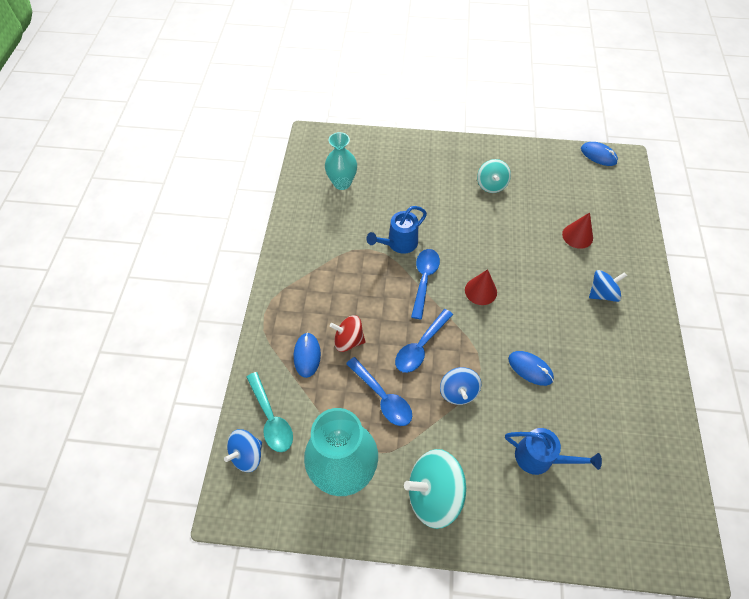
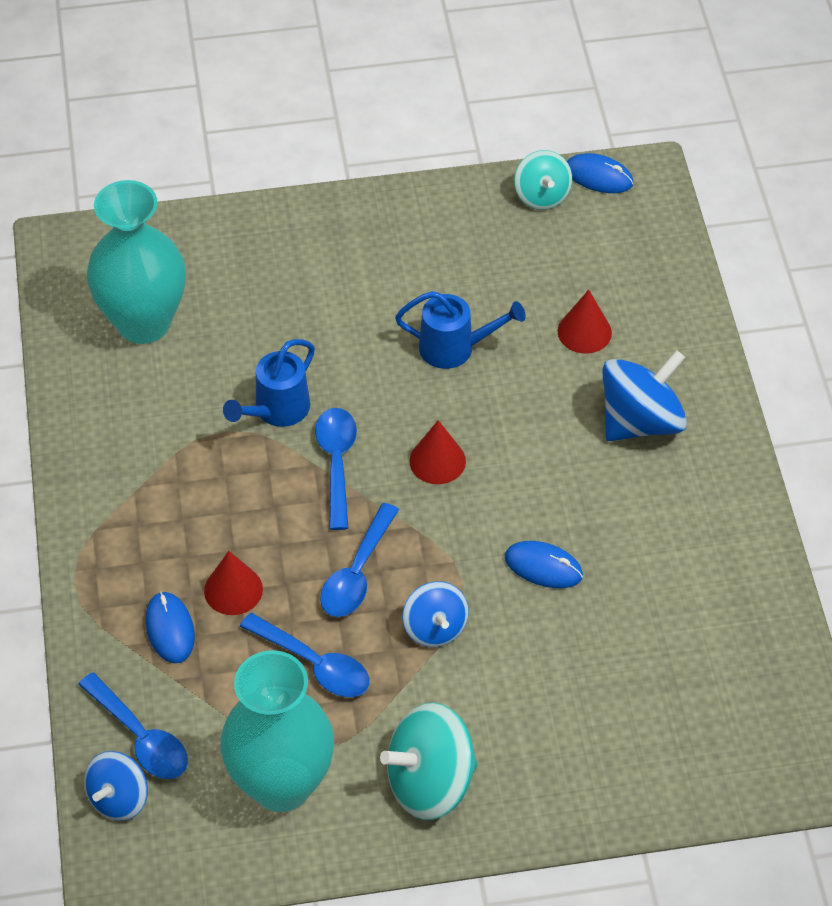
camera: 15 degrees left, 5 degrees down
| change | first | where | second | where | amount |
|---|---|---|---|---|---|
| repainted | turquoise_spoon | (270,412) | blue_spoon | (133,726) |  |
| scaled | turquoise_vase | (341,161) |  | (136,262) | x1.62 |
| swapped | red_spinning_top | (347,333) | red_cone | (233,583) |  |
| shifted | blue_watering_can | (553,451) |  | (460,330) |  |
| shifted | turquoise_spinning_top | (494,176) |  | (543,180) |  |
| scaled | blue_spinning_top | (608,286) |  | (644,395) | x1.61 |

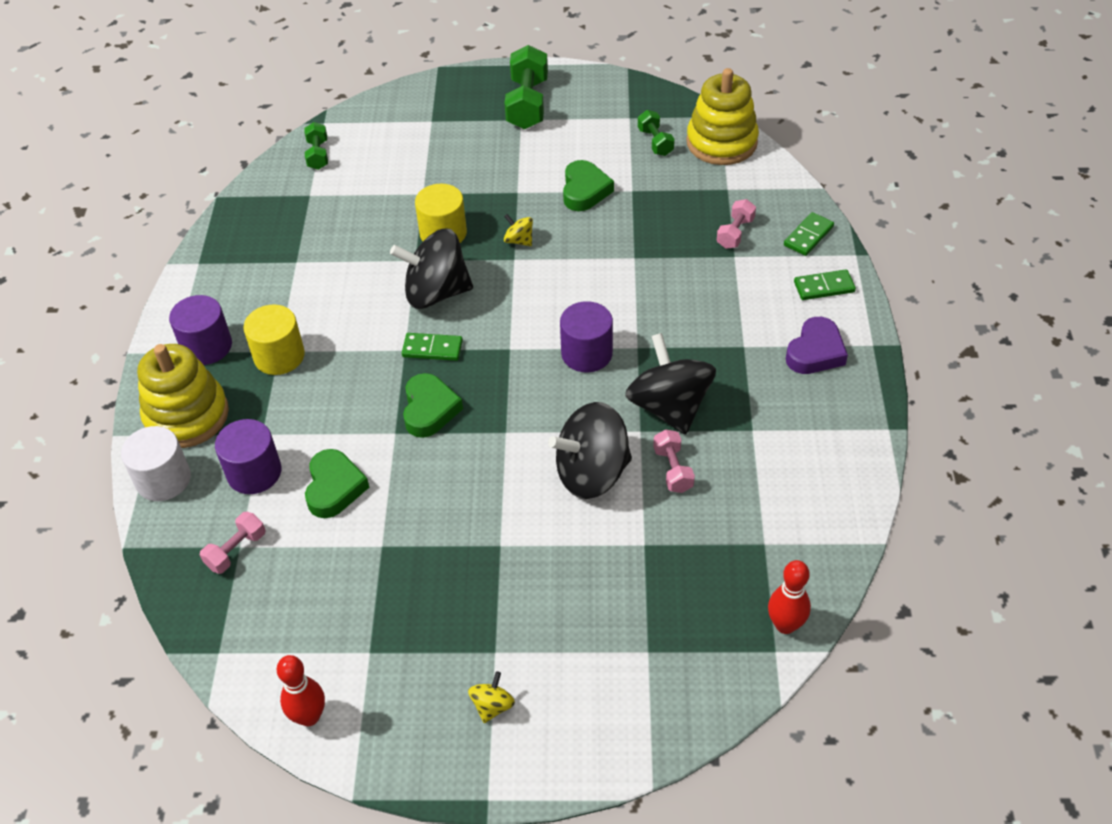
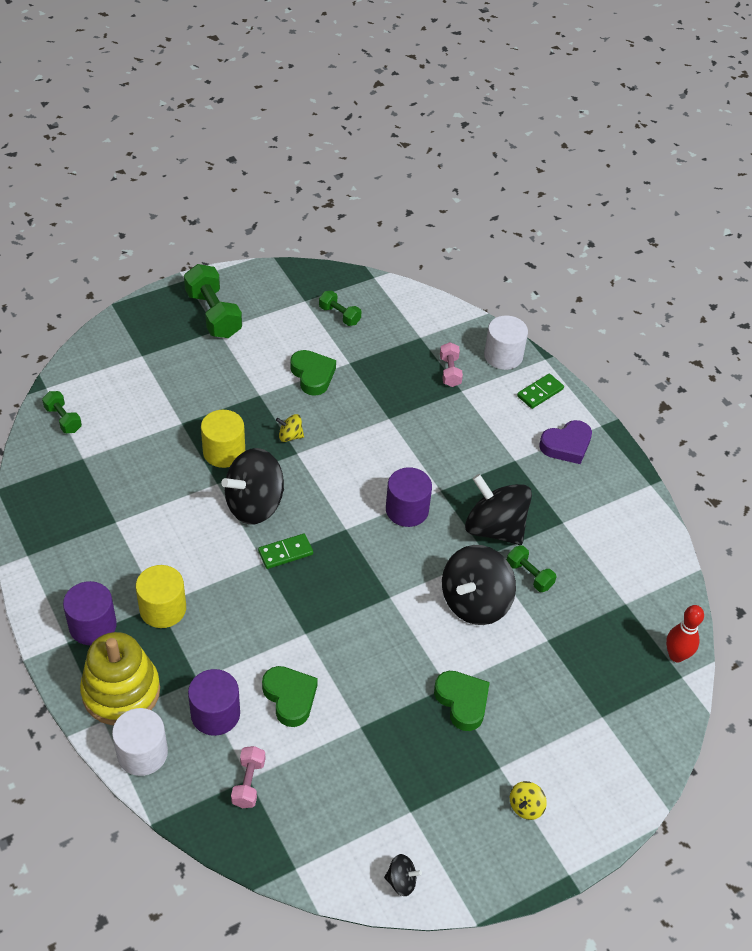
camera: 35 degrees left, 0 degrees up
| change | first | where | second | where | amount |
|---|---|---|---|---|---|
| swapped | red_bowling_pin | (301,690) | black_spinning_top | (403,875) |  |
| shifted | green_heart | (433,405) |  | (462,701) |  |
| swapped | green_domino | (809,234) | white_cylinder | (506,343) |  |
| repainted | pink_dumbbell | (674,461) | green_dumbbell | (531,568) |  |
| rotated | yellow_spinning_top | (491,697) |  | (528,800) | 135 degrees counterclockwise |
| rotated | purple_heart | (817,345) |  | (565,442) | 60 degrees clockwise |
| gone | yellow_stacking_toy | (722,116) |  |  |  |

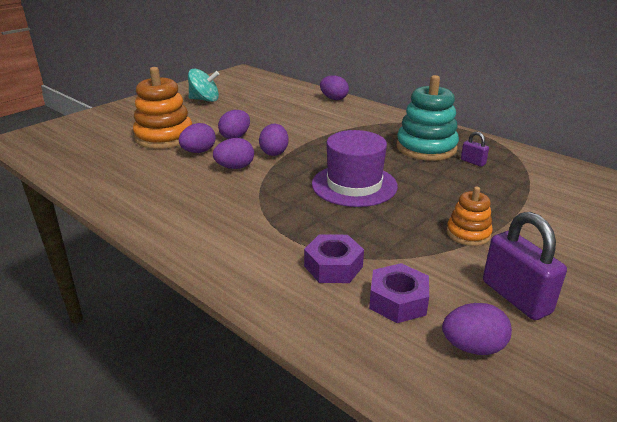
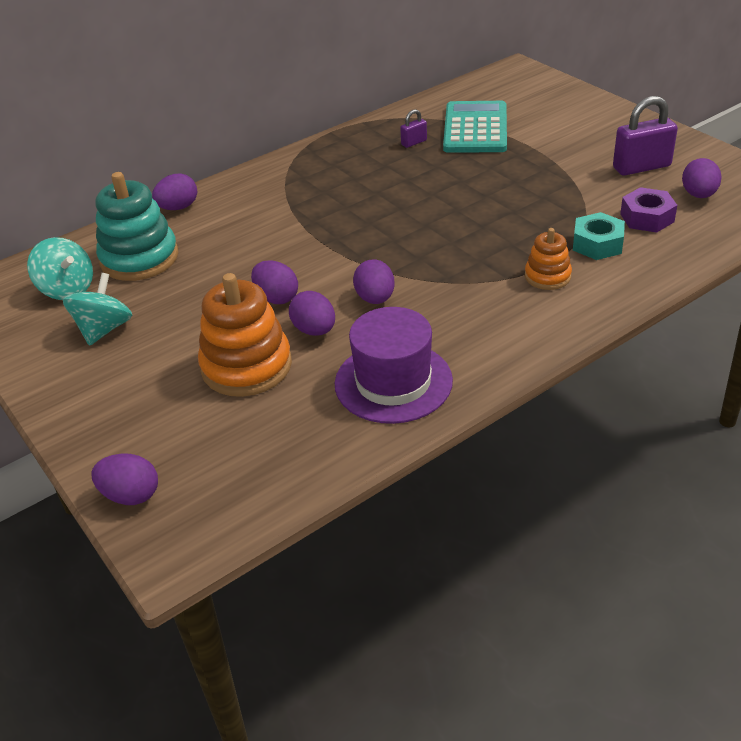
camera: 75 degrees left, 10 degrees up
| change | first | where | second | where | amount |
|---|---|---|---|---|---|
| new |  |  | turquoise_spinning_top | (60,268) |  |
| shifted | purple_egg | (274,139) |  | (124,479) |  |
| shifted | turquoise_stacking_toy | (427,118) |  | (137,226) |  |
| shifted | purple_hat | (355,168) |  | (394,365) |  |
| new |  |  | turquoise_calculator | (475,127) |  |
| shifted | orange_stacking_toy | (470,216) |  | (548,259) |  |
| repainted | purple_nut | (334,258) | turquoise_nut | (599,236) |  |

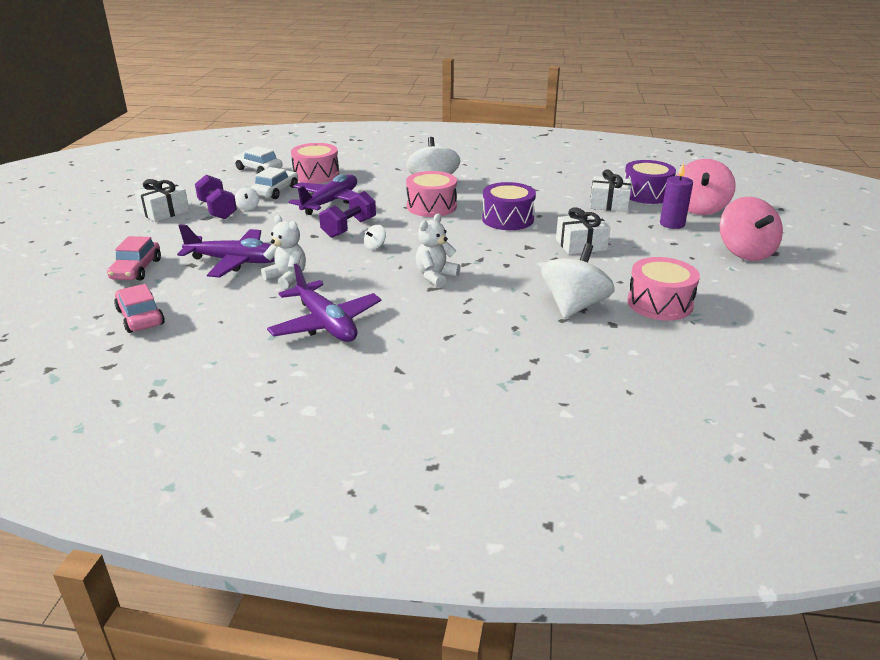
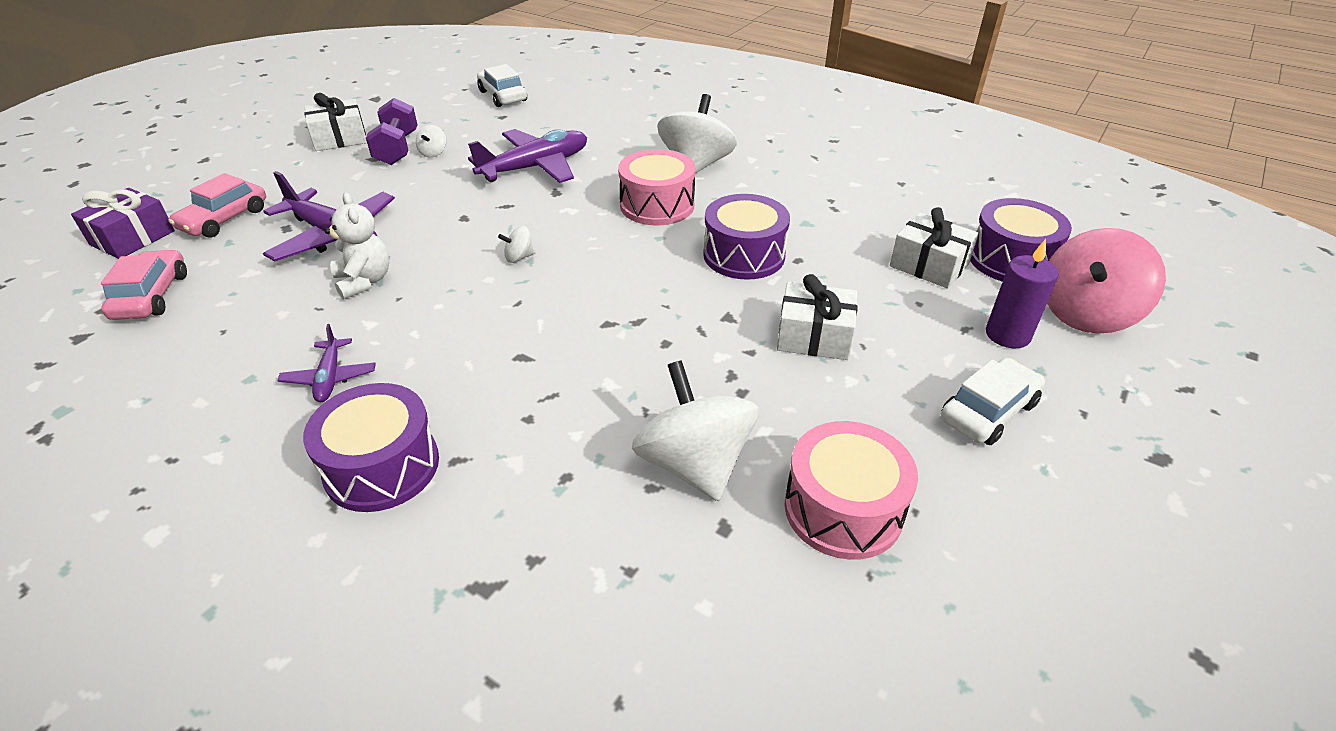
camera: 25 degrees right, 10 degrees up
| change | first | where | second | where | amount |
|---|---|---|---|---|---|
| new |  |  | purple_gift | (123,223) |  |
| scaled | purple_plane | (324,302) |  | (326,363) | x0.52 |
| new |  |  | purple_drum | (371,447) |  |
| rotated | white_spinning_top | (578,281) |  | (695,430) | 75 degrees counterclockwise |
| shifted | white_car | (274,183) |  | (993,401) |  |
| gone | pink_drum | (315,163) |  |  |  |
| gone | purple_dumbbell | (347,214) |  |  |  |
| gone | white_teddy_bear | (438,250) |  |  |  |
| gone | pink_spinning_top | (751,229) |  |  |  |

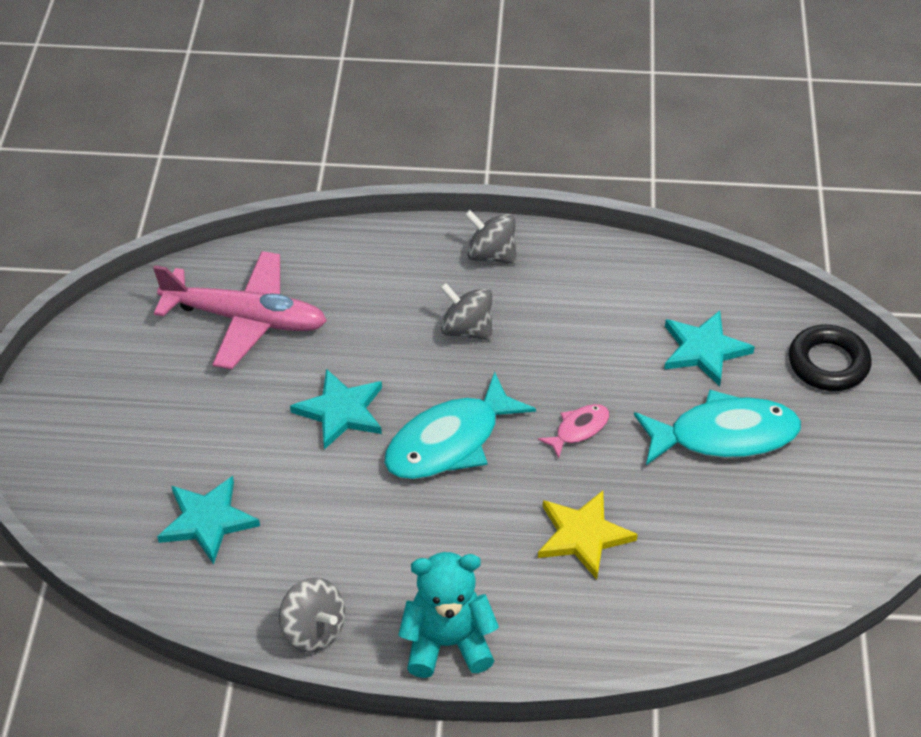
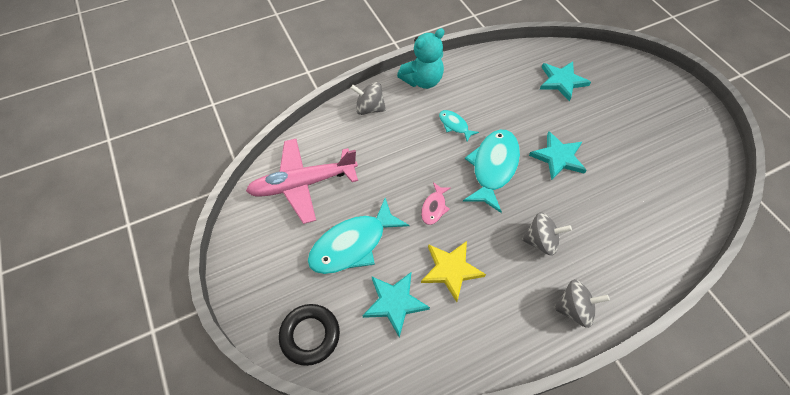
camera: 150 degrees right, 10 degrees up
| change | first | where | second | where | amount |
|---|---|---|---|---|---|
| shifted | pink_plane | (240,310) |  | (302,181) |  |
| shifted | grey_spinning_top | (312,615) |  | (368,98) |  |
| shifted | yellow_star | (588,535) |  | (453,271) |  |
| new |  |  | turquoise_fish | (459,126) |  |

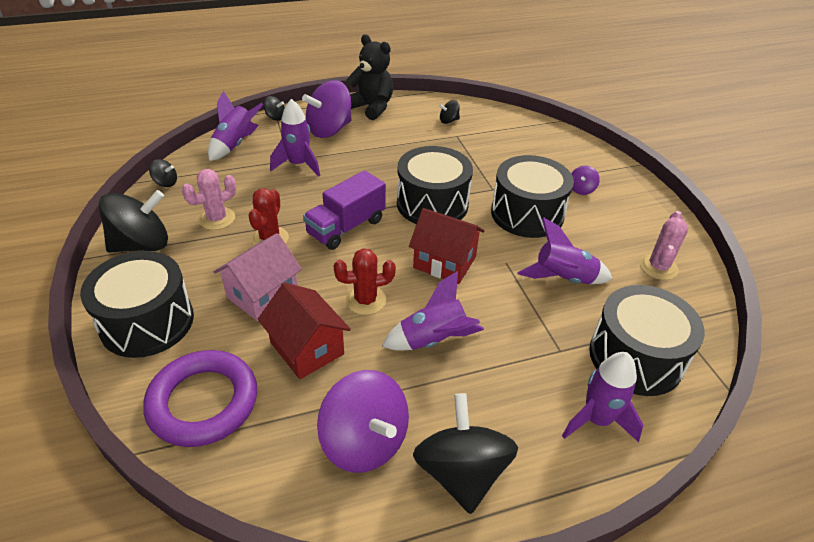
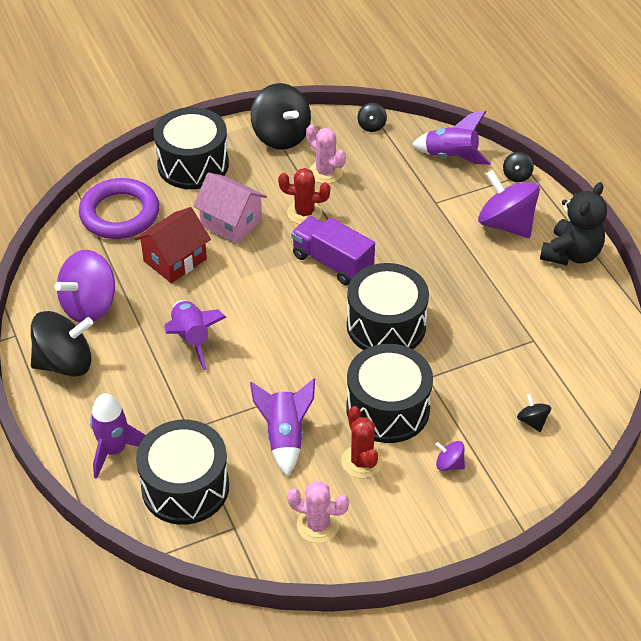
camera: 85 degrees right, 5 degrees up
| change | first | where | second | where | amount |
|---|---|---|---|---|---|
| shifted | red_cactus | (364,281) |  | (361,442) |  |
| shifted | black_spinning_top | (449,112) |  | (534,413) |  |
| gone | purple_rocket | (295,138) |  |  |  |
| gone | red_house | (447,246) |  |  |  |

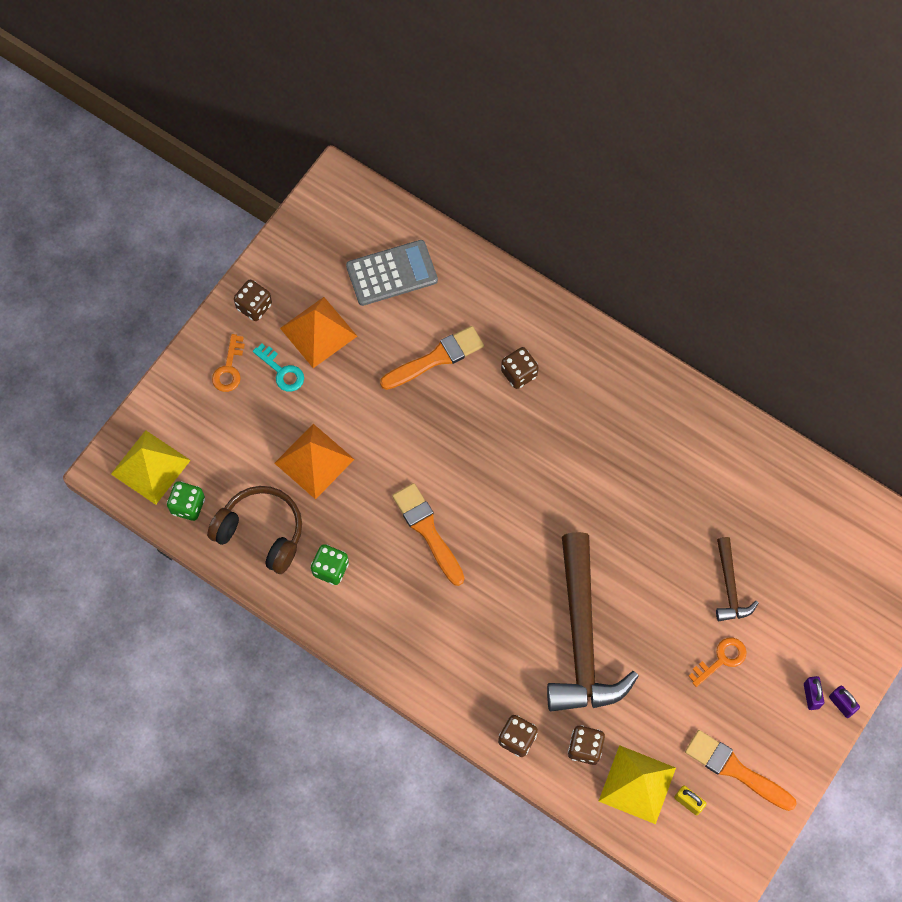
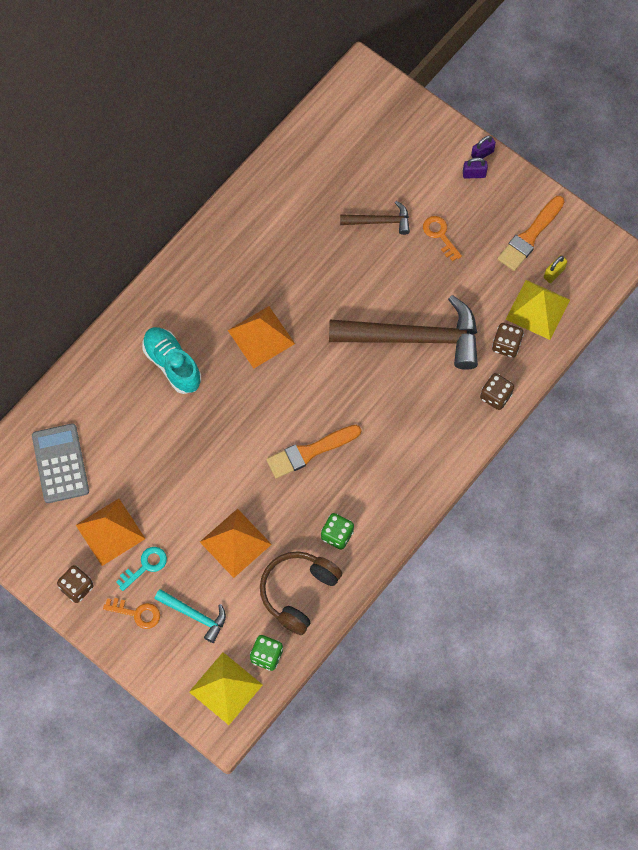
camera: 85 degrees left, 0 degrees up
| change | first | where | second | where | amount |
|---|---|---|---|---|---|
| swapped | brown_dice | (519,368) | turquoise_shoe | (171,360) |  |
| new |  |  | turquoise_hammer | (190,616) |  |
| new |  |  | orange_pyramid | (261,337) |  |
| gone | orange_brush | (432,358) |  |  |  |

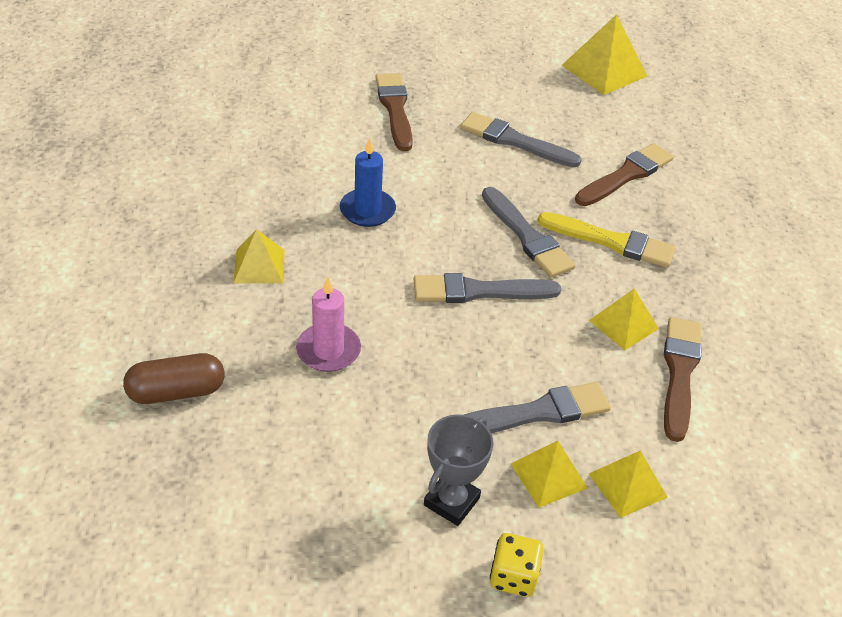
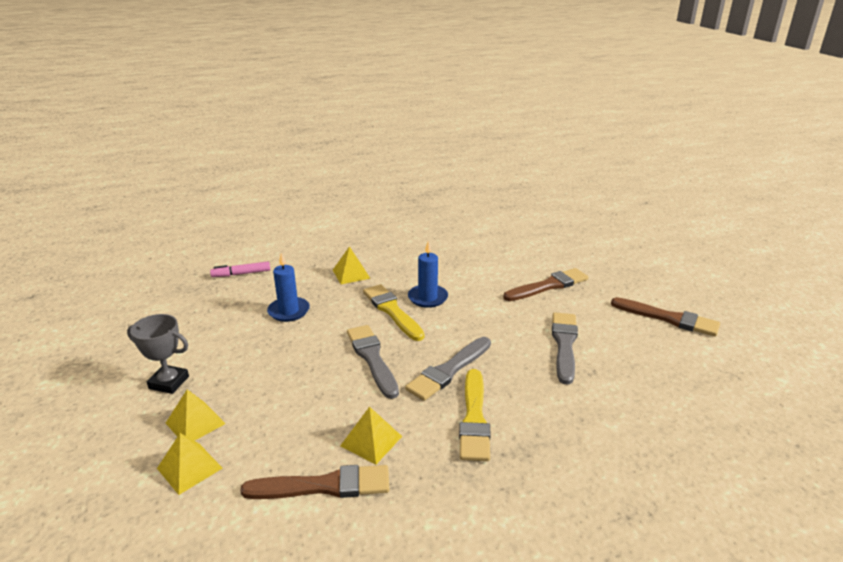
camera: 75 degrees right, 15 degrees down
| change | first | where | second | where | amount |
|---|---|---|---|---|---|
| swapped | brown_capsule | (174,378) | pink_marker | (240,269) |  |
| repainted | pink_candle | (328,324) | blue_candle | (288,287) |  |
| new |  |  | yellow_brush | (394,312) |  |
| shifted | brown_brush | (624,174) |  | (665,317) |  |
| gone | grey_brush | (537,407) |  |  |  |
| gone | yellow_dice | (517,565) |  |  |  |
| gone | yellow_pyramid | (604,54) |  |  |  |

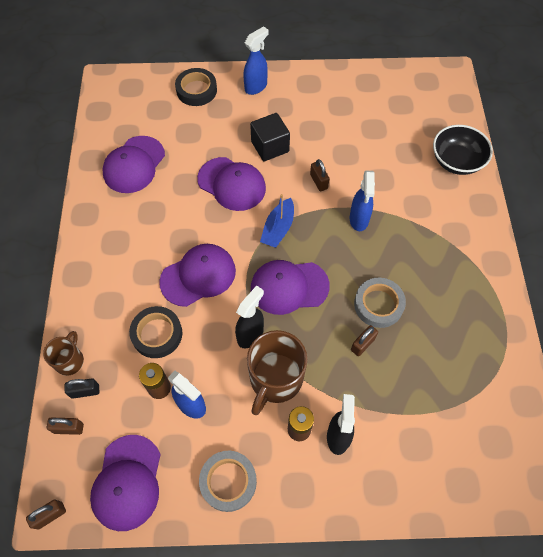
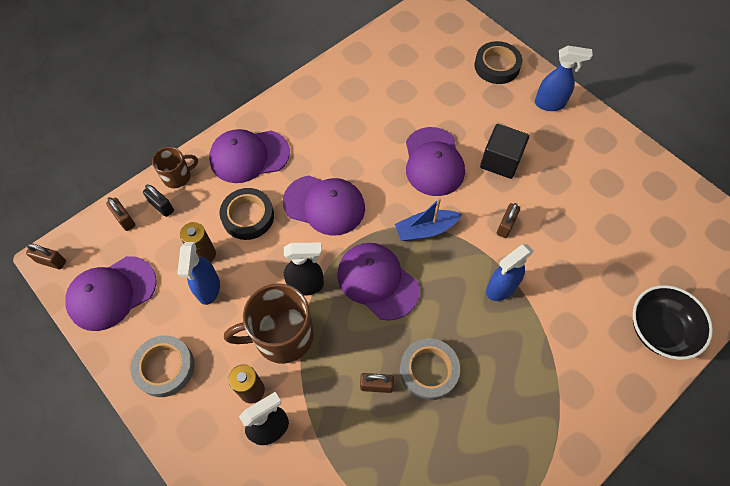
camera: 50 degrees right, 0 degrees up
| change | first | where | second | where | amount |
|---|---|---|---|---|---|
| shifted | purple_cap | (133,164) |  | (249,156) |  |

